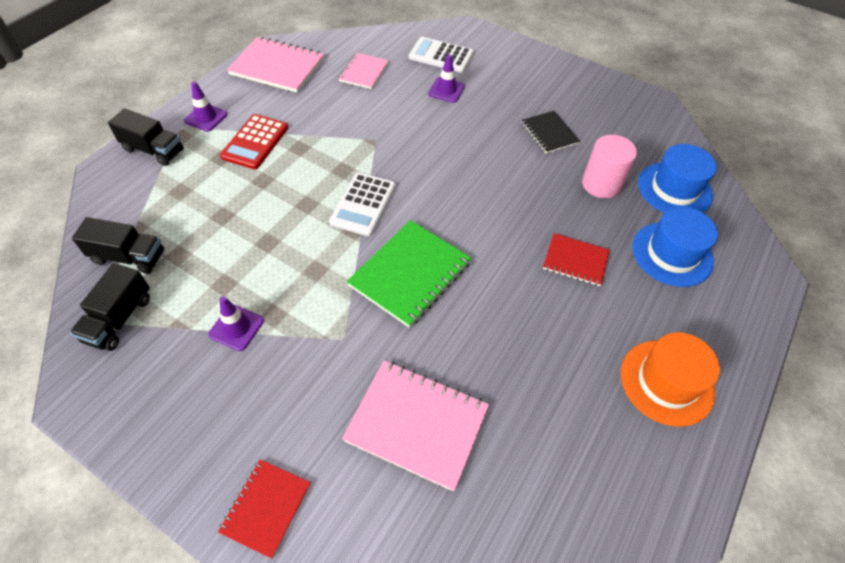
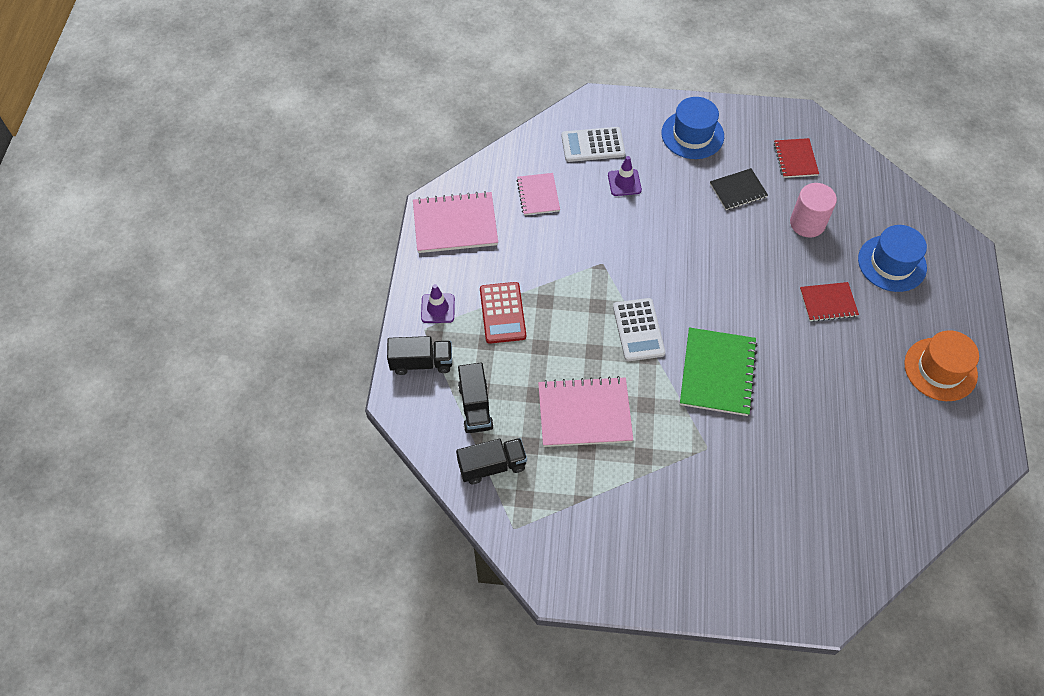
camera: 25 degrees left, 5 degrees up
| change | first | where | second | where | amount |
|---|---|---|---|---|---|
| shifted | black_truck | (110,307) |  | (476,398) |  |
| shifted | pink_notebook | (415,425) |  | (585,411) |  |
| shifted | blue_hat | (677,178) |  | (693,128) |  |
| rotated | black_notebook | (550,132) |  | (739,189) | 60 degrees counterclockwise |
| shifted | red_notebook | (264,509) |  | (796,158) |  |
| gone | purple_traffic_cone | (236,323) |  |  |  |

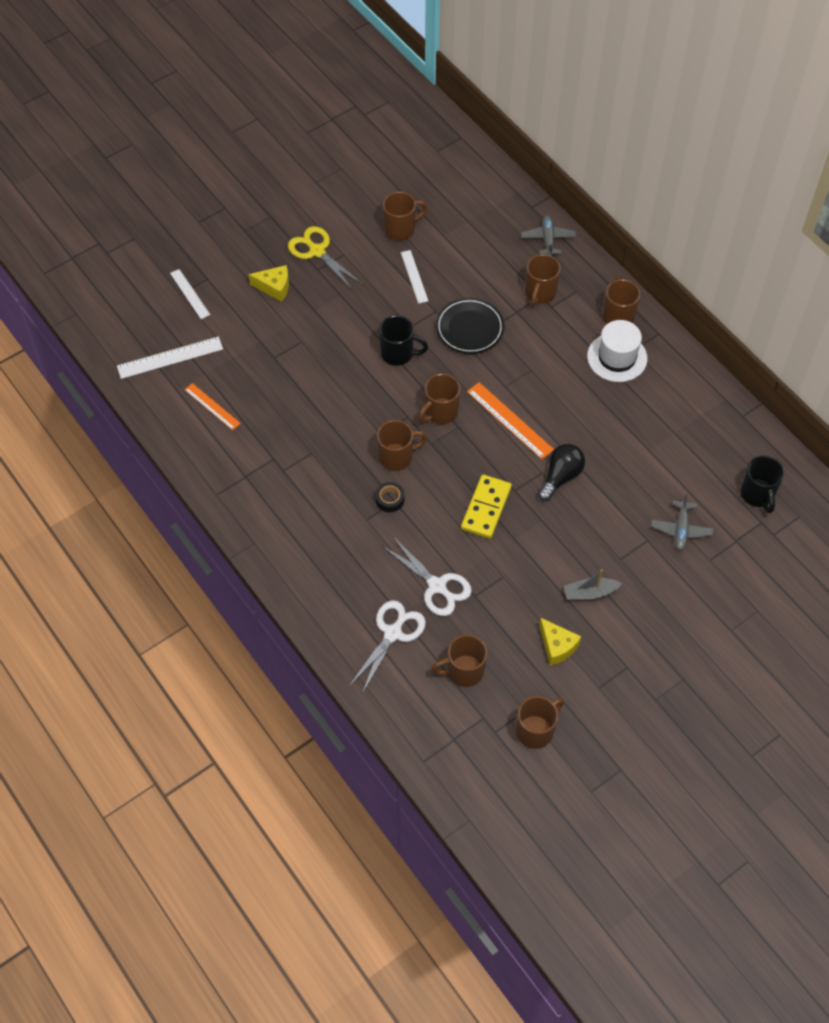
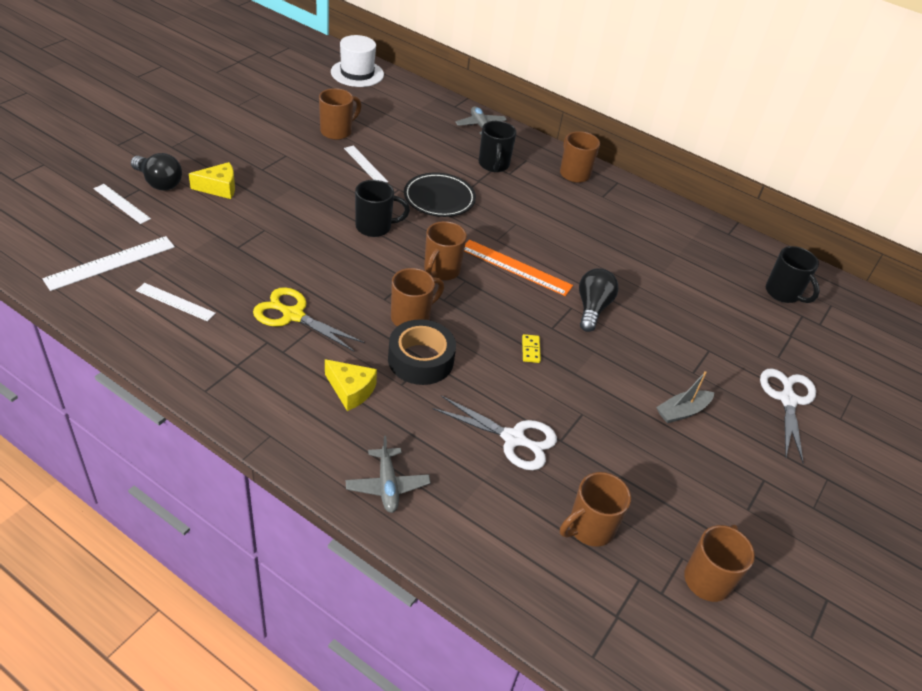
camera: 25 degrees left, 15 degrees down
| change | first | where | second | where | amount |
|---|---|---|---|---|---|
| new |  |  | black_light_bulb | (156,172) |  |
| repainted | orange_ruler | (213,406) | white_ruler | (176,302) |  |
| shifted | yellow_scissors | (325,257) |  | (308,319) |  |
| shifted | yellow_cheese | (560,642) |  | (351,385) |  |
| shifted | white_hat | (617,351) |  | (357,61) |  |
| shifted | grey_plane | (682,522) |  | (387,474) |  |
| scaled | black_tape | (389,497) |  | (422,352) | x1.91 |
| repainted | brown_mug | (542,280) | black_mug | (497,146) |  |
| scaled | yellow_domino | (486,506) |  | (531,348) | x0.46 |
| shifted | white_scissors | (387,647) |  | (788,416) |  |

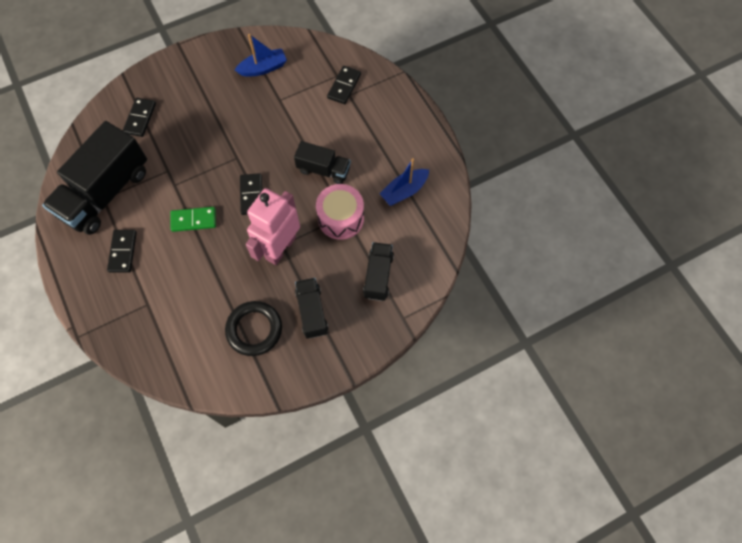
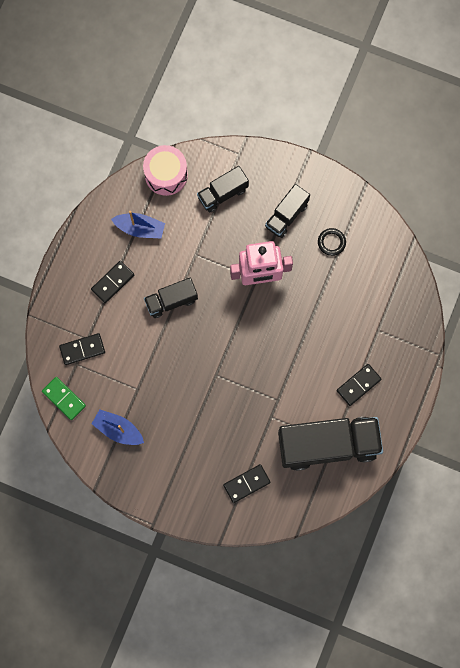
camera: 130 degrees left, 10 degrees up
| change | first | where | second | where | amount |
|---|---|---|---|---|---|
| shifted | green_domino | (193,219) |  | (64,398) |  |
| shifted | black_domino | (251,194) |  | (112,282) |  |
| shifted | pink_drum | (340,212) |  | (165,170) |  |
| rotated | black_truck | (322,162) |  | (171,298) | 90 degrees counterclockwise |
| scaled | black_ring | (253,328) |  | (332,242) | x0.57 |

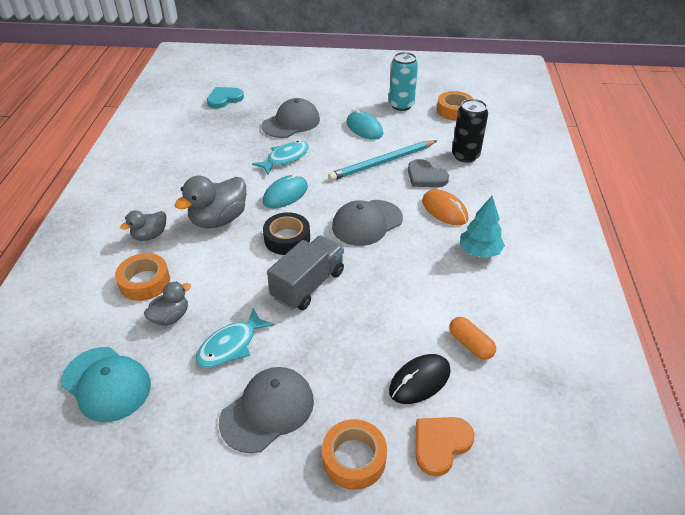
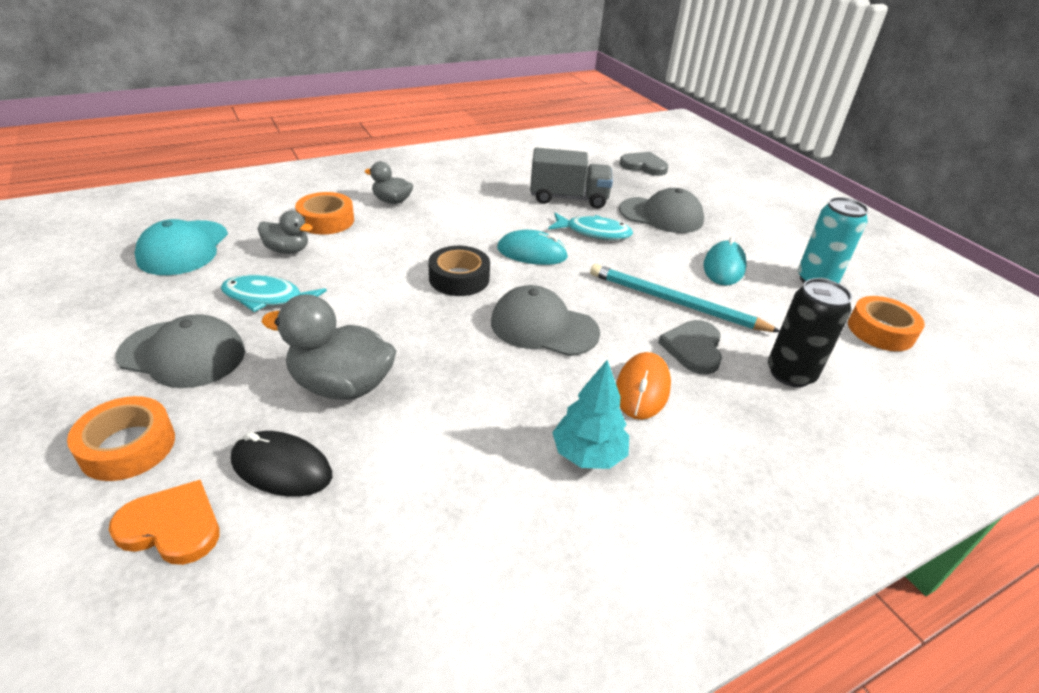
camera: 55 degrees right, 5 degrees down
| change | first | where | second | where | amount |
|---|---|---|---|---|---|
| shifted | grey_duck | (210,202) |  | (328,347) |  |
| shifted | grey_truck | (305,272) |  | (571,178) |  |
| repainted | turquoise_heart | (225,98) | grey_heart | (643,164) |  |
| gone | orange_capsule | (472,338) |  |  |  |

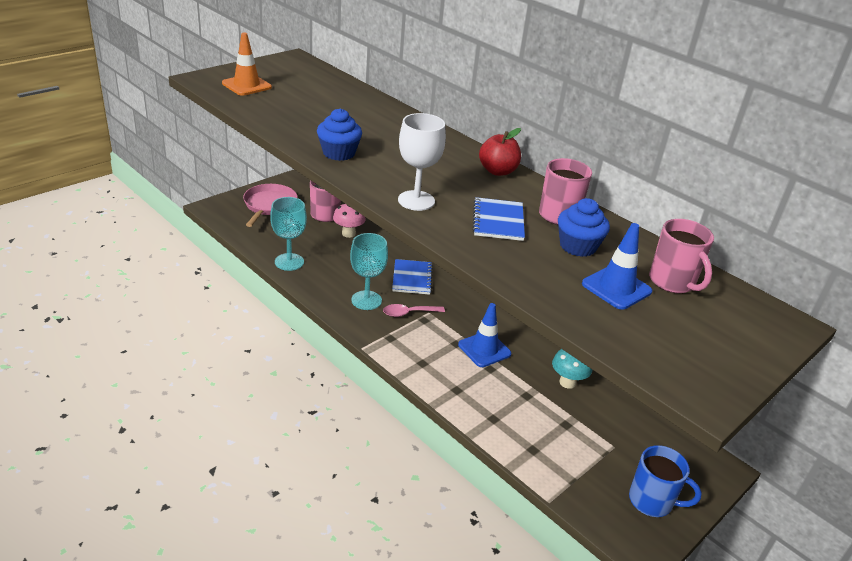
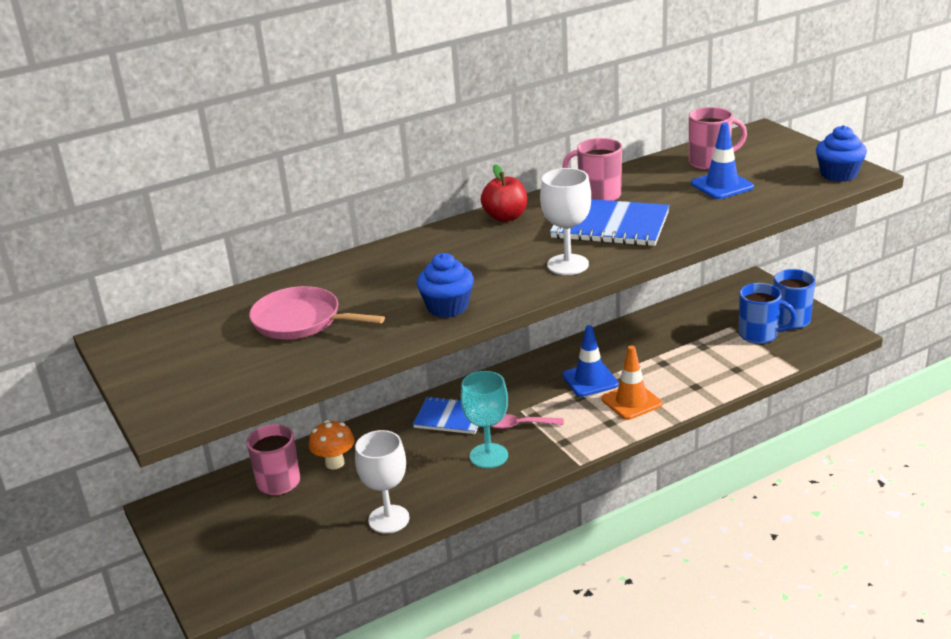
camera: 70 degrees left, 5 degrees down
| change | first | where | second | where | amount |
|---|---|---|---|---|---|
| shifted | pink_pan | (270,205) |  | (317,312) |  |
| repainted | pink_mushroom | (349,221) | orange_mushroom | (332,444) |  |
| repainted | turquoise_goblet | (288,234) | white_goblet | (382,481) |  |
| rotated | pink_spoon | (414,310) |  | (527,421) | 90 degrees clockwise |
| scaled | blue_notebook | (499,219) |  | (610,222) | x1.53 |
| shifted | orange_traffic_cone | (247,64) |  | (631,382) |  |
| new |  |  | blue_mug | (768,313) |  |
| shifted | blue_cupcake | (584,227) |  | (841,153) |  |
| gone | turquoise_mushroom | (572,369) |  |  |  |

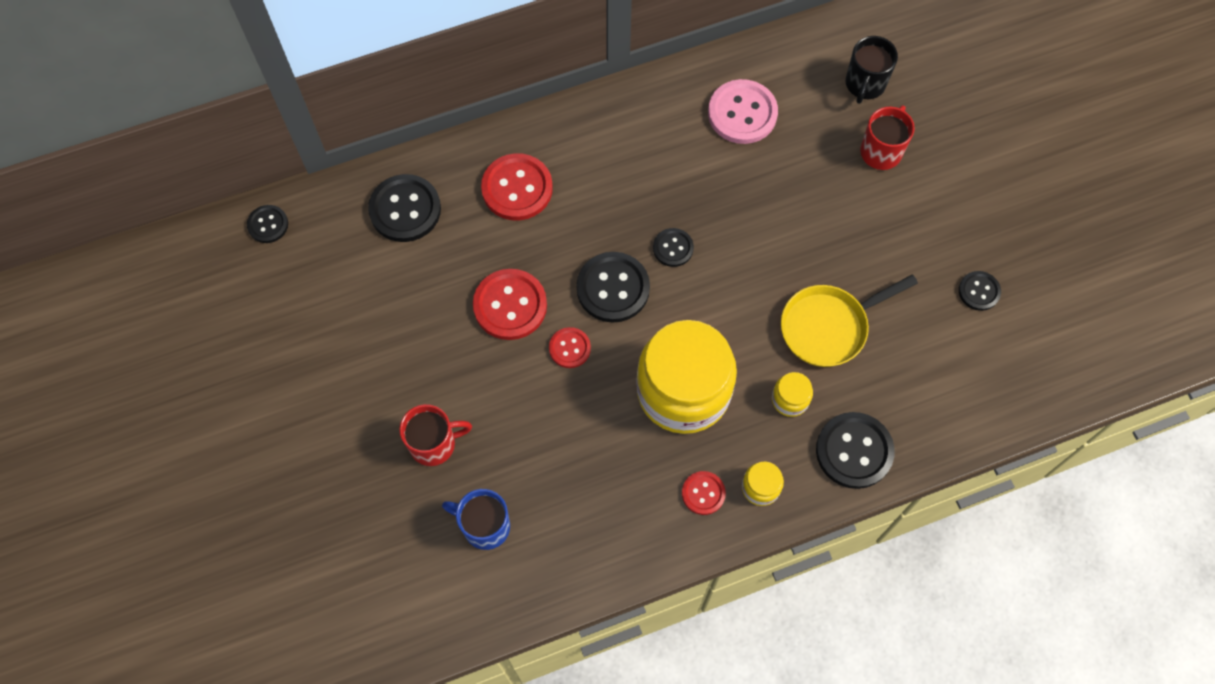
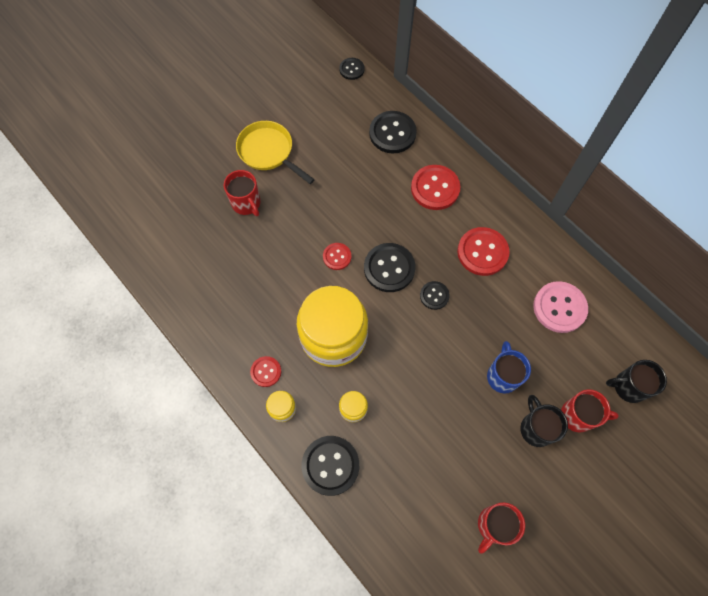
camera: 70 degrees right, 0 degrees up
| change | first | where | second | where | amount |
|---|---|---|---|---|---|
| shifted | yellow_pan | (849,321) |  | (275,152) |  |
| shifted | red_button | (510,304) |  | (483,251) |  |
| swapped | black_button | (980,291) | red_mug | (501,528) |  |
| shifted | blue_mug | (476,519) |  | (509,367) |  |
| new |  |  | black_mug | (544,421) |  |

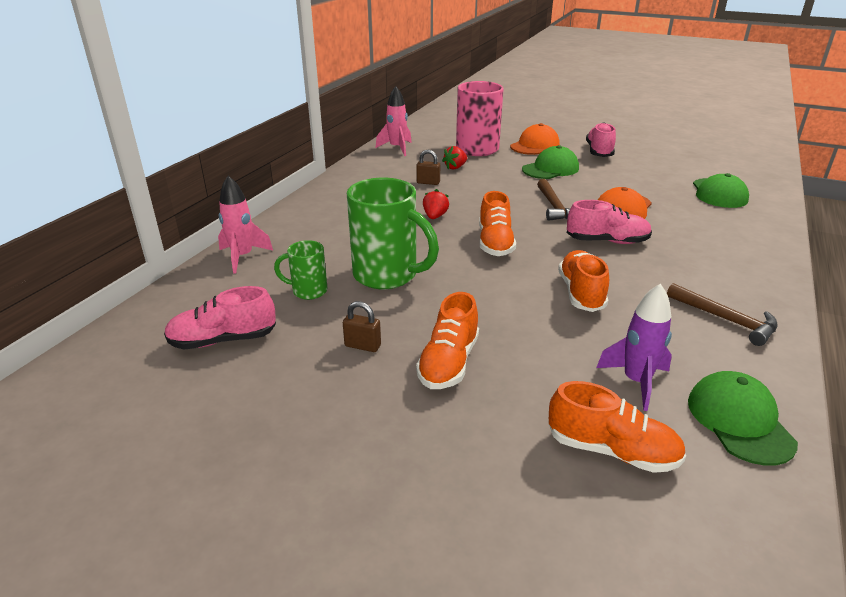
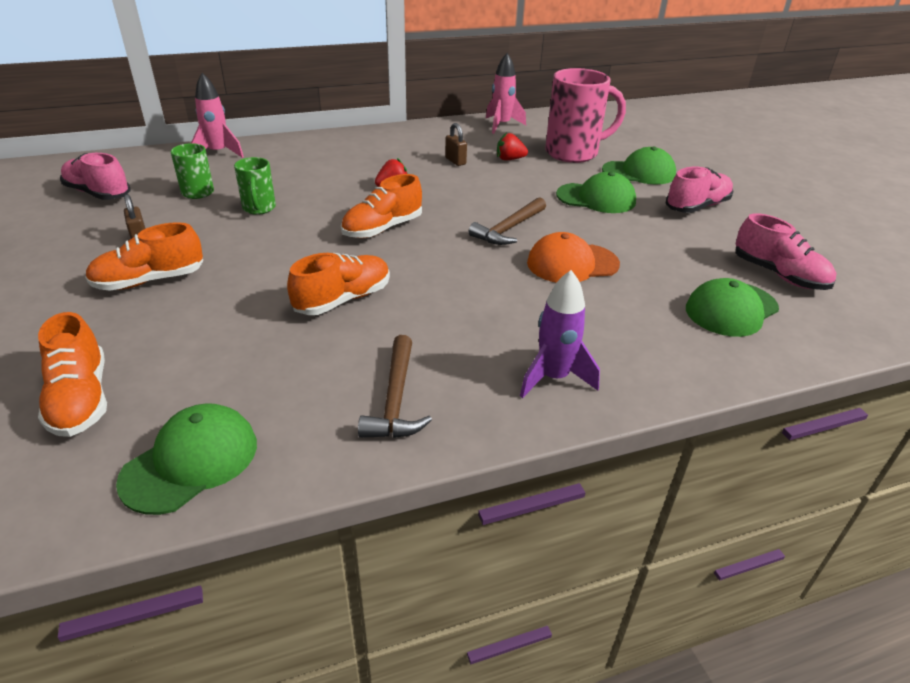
camera: 45 degrees right, 5 degrees up
| change | first | where | second | where | amount |
|---|---|---|---|---|---|
| scaled | green_mug | (393,233) |  | (255,186) | x0.52 |
| shifted | purple_rocket | (634,347) |  | (560,334) |  |
| repainted | orange_cap | (535,139) | green_cap | (639,165) |  |
| shifted | pink_shoe | (609,222) |  | (785,251) |  |

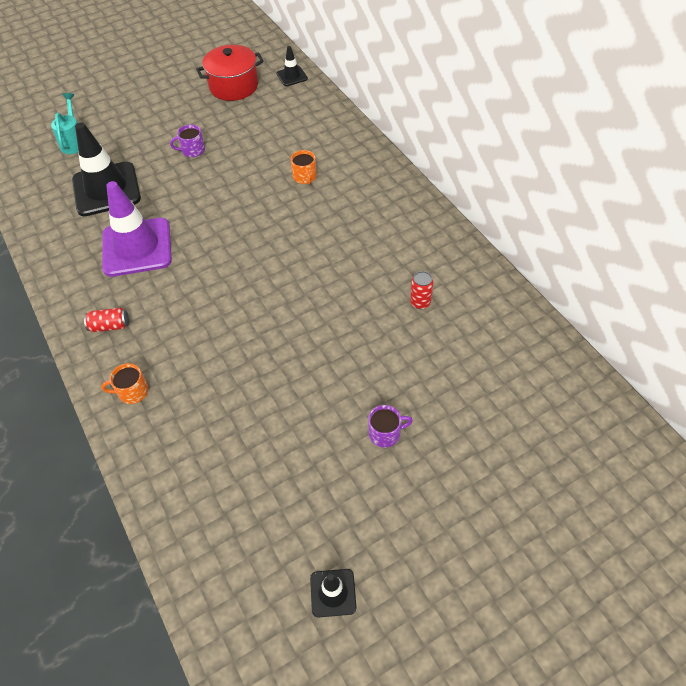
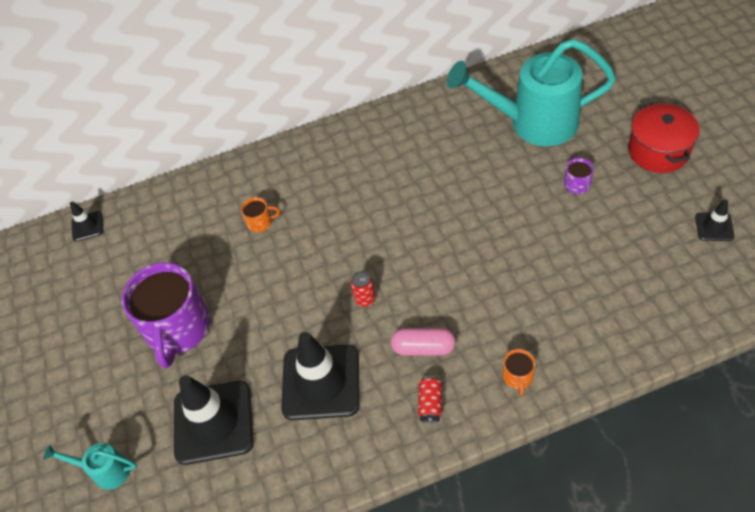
camera: 75 degrees left, 0 degrees up
| change | first | where | second | where | amount |
|---|---|---|---|---|---|
| scaled | purple_mug | (187,141) |  | (166,315) | x2.42 |
| repainted | purple_traffic_cone | (137,229) | black_traffic_cone | (320,376) |  |
| shifted | red_can | (422,290) |  | (363,289) |  |
| new |  |  | pink_capsule | (423,342) |  |
| new |  |  | turquoise_watering_can | (531,92) |  |
| shifted | red_pot | (230,73) |  | (664,137) |  |

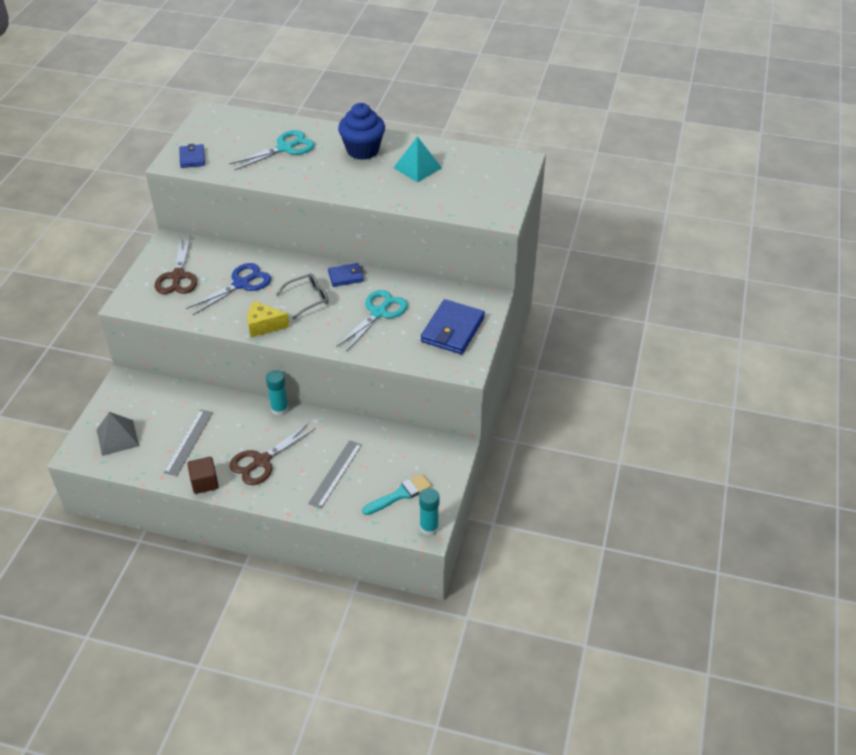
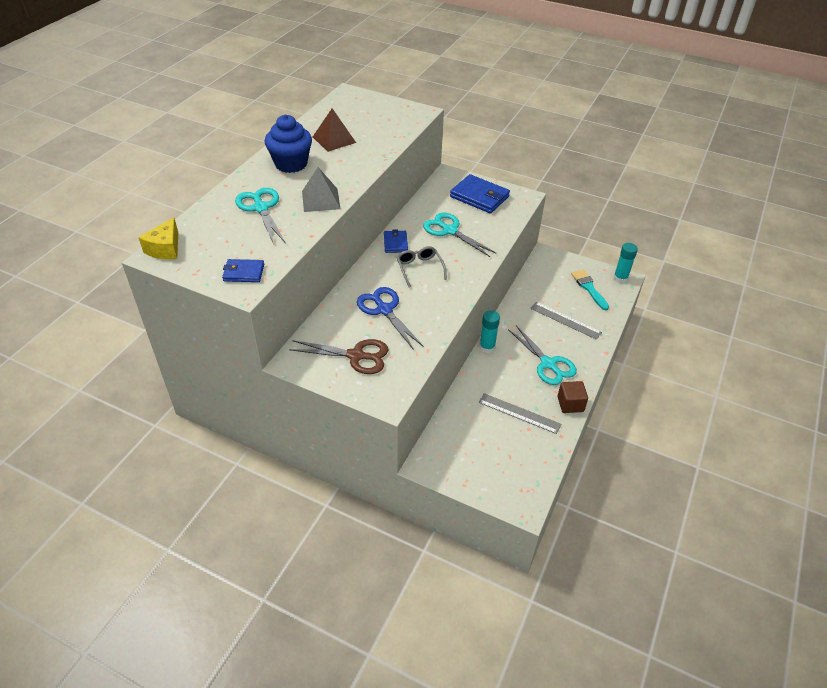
camera: 80 degrees left, 0 degrees up
| change | first | where | second | where | amount |
|---|---|---|---|---|---|
| shifted | yellow_cheese | (268,319) |  | (158,238) |  |
| shifted | grey_pyramid | (118,434) |  | (321,189) |  |
| repainted | turquoise_pyramid | (417,159) | brown_pyramid | (334,130) |  |
| repainted | brown_scissors | (272,454) | turquoise_scissors | (542,355) |  |

